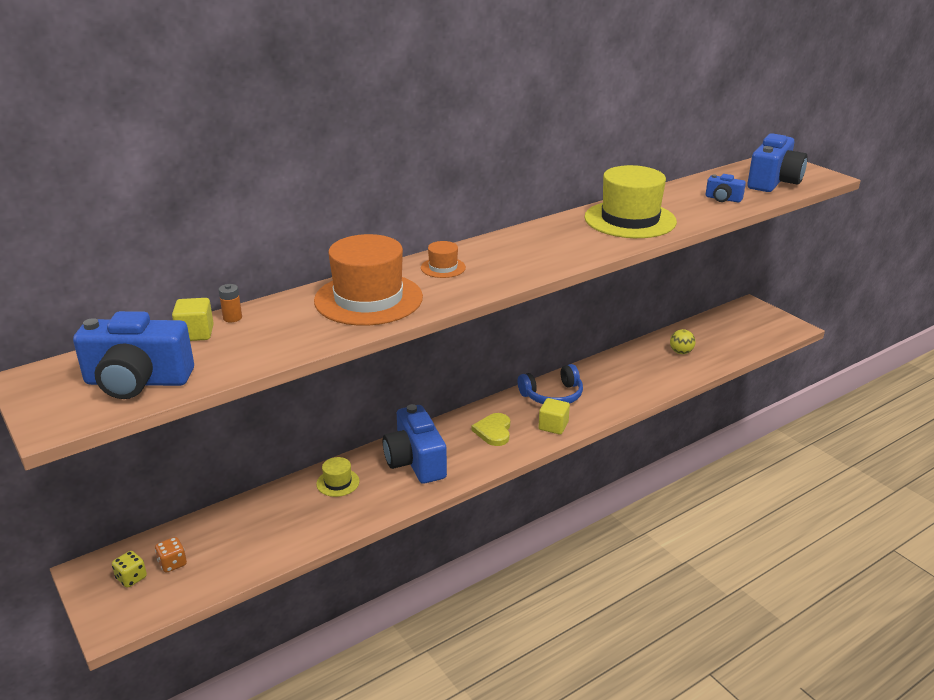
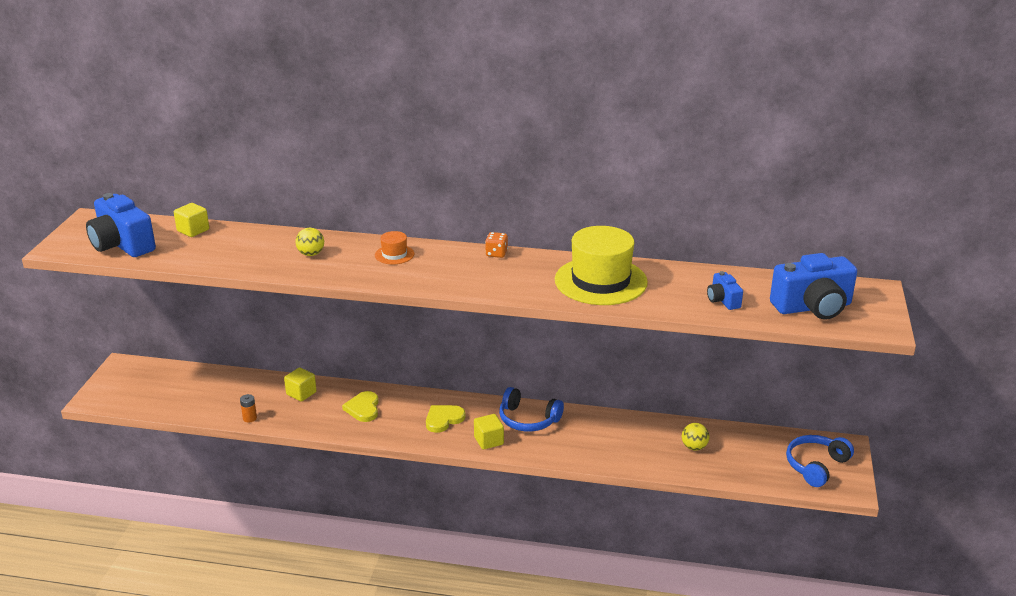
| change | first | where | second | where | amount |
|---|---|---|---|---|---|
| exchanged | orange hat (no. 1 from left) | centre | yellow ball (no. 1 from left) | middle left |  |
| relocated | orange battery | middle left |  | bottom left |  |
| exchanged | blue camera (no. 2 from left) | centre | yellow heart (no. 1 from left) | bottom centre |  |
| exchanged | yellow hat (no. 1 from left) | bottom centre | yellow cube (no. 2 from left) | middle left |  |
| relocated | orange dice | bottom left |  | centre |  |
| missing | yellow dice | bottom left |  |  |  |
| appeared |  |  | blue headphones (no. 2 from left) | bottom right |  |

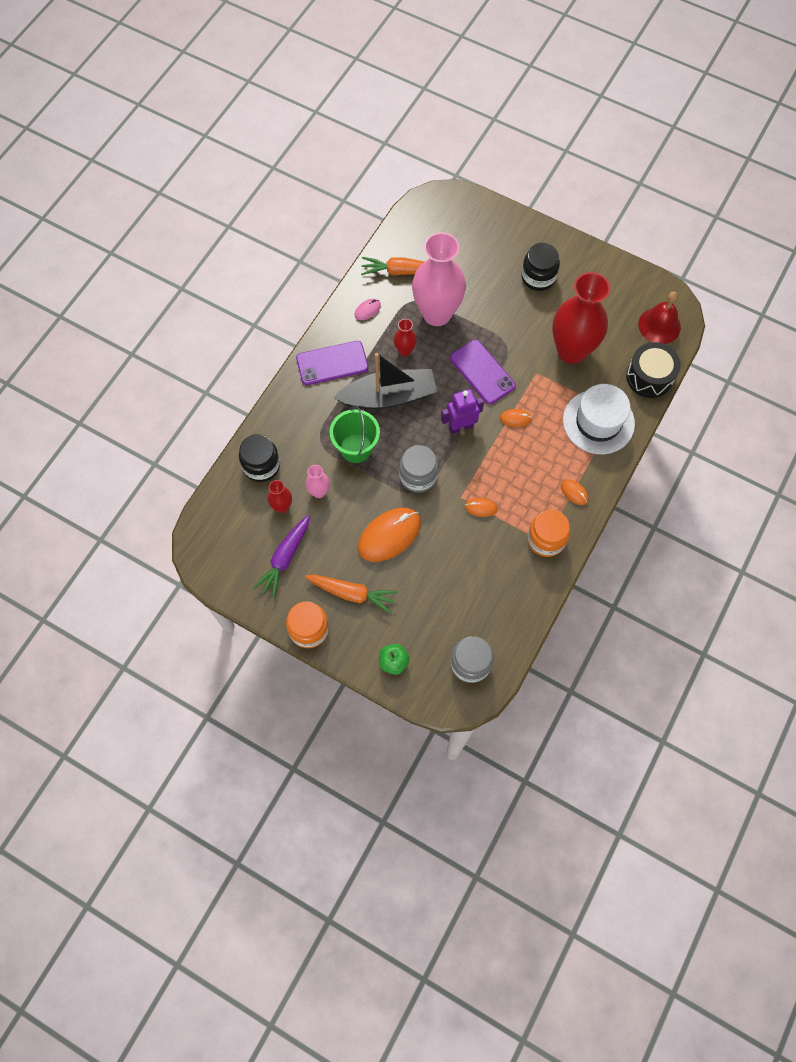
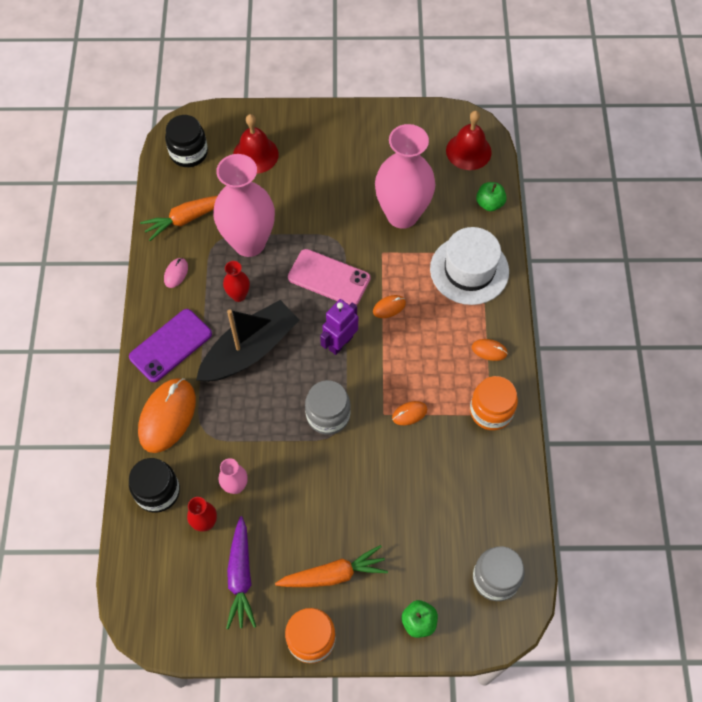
| change | first | where | second | where | amount |
|---|---|---|---|---|---|
| relocated | black jar (no. 2 from left) | top right |  | top left |  |
| colour | red vase (no. 3 from left) | top right | pink vase (no. 3 from left) | top centre |  |
| colour | purple phone (no. 2 from left) | centre | pink phone | centre |  |
| exchanged | black drum | middle right | green apple (no. 2 from left) | top right |  |
| missing | green bucket | centre |  |  |  |
| relocated | orange mouse (no. 1 from left) | centre |  | middle left |  |
| appeared |  |  | red bell (no. 1 from left) | top centre |  |

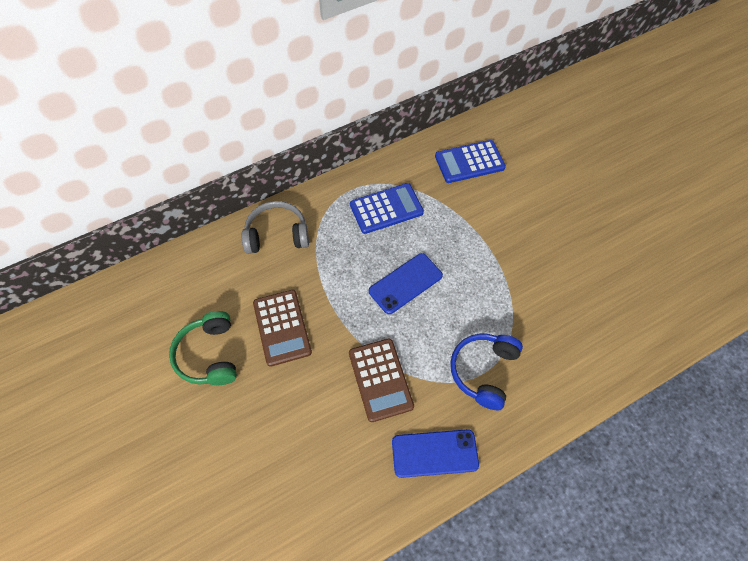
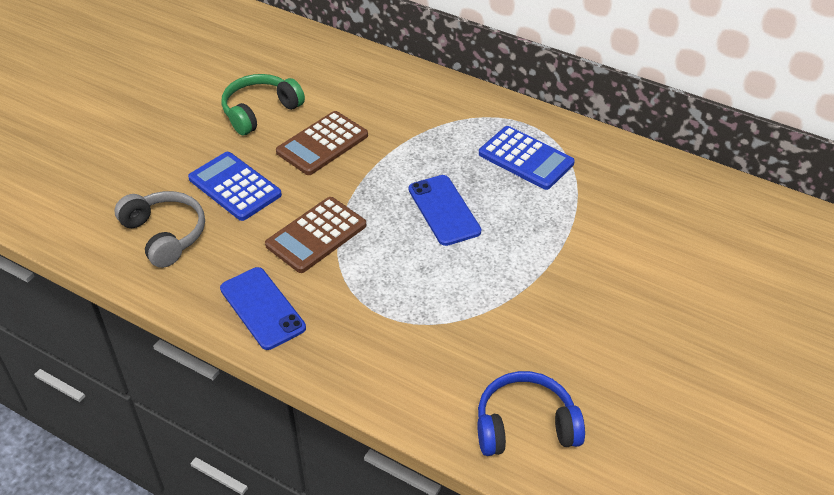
| change | first | where | second | where | amount |
|---|---|---|---|---|---|
| relocated | blue calculator (no. 2 from left in the first image) | top centre | blue calculator (no. 1 from left) | middle left |  |
| relocated | grey headphones | centre |  | middle left |  |
| spun | blue phone (no. 1 from left in the first image) | centre | blue phone (no. 2 from left) | centre | 45 degrees clockwise |
| relocated | blue headphones | centre |  | bottom centre |  |

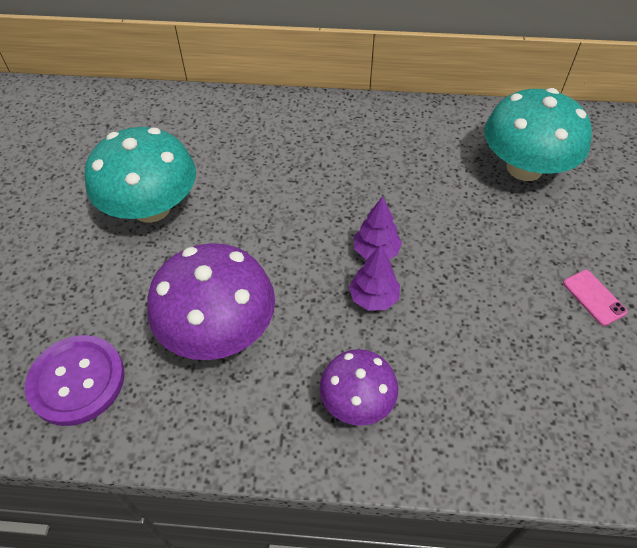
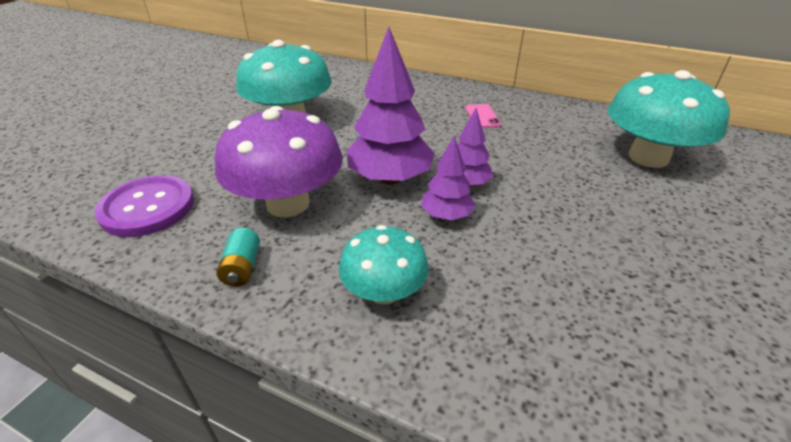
| change | first | where | second | where | amount |
|---|---|---|---|---|---|
| relocated | pink phone | middle right |  | top centre |  |
| colour | purple mushroom (no. 2 from left) | bottom centre | turquoise mushroom (no. 2 from left) | centre |  |
| appeared |  |  | purple tree (no. 1 from left) | top centre |  |
| appeared |  |  | turquoise battery | middle left |  |

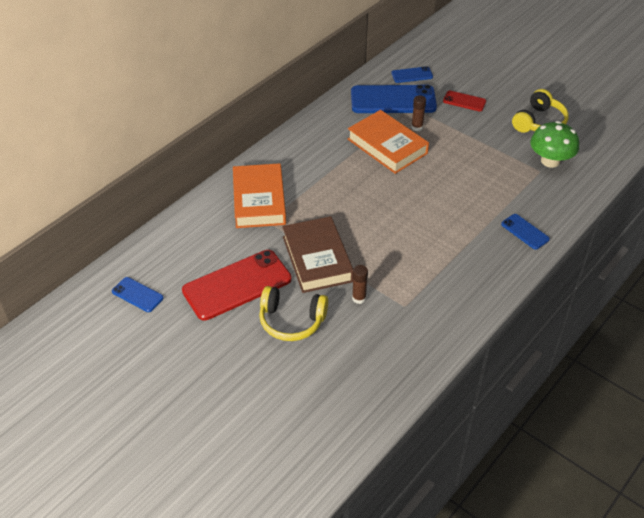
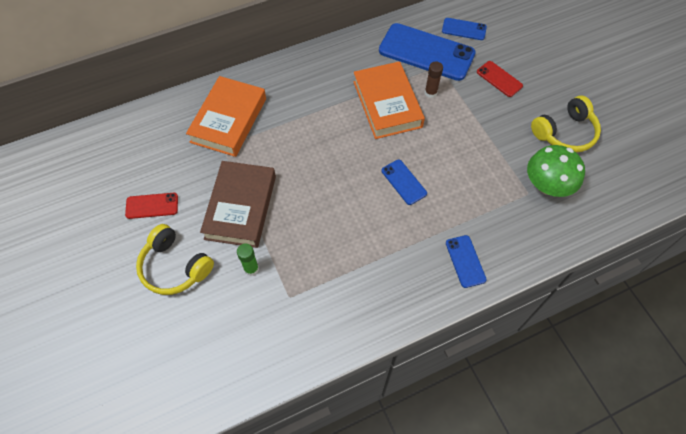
| change | first | where | second | where | amount |
|---|---|---|---|---|---|
| size | red phone (no. 1 from left) | centre |  | middle left | x0.48 |
| colour | brown glue stick (no. 1 from left) | centre | green glue stick | centre |  |
| relocated | blue phone (no. 1 from left) | middle left |  | centre |  |

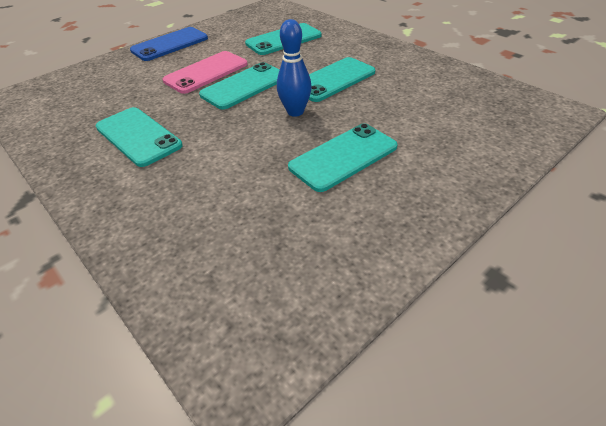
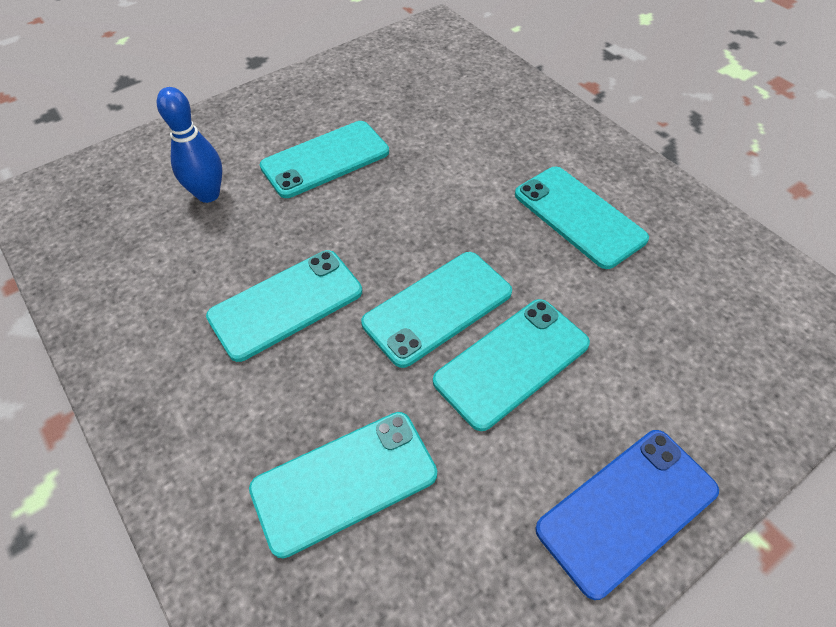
| change | first | where | second | where | amount |
|---|---|---|---|---|---|
| relocated | blue bowling pin | top centre |  | top left |  |
| colour | pink phone | top centre | turquoise phone (no. 5 from left) | centre |  |

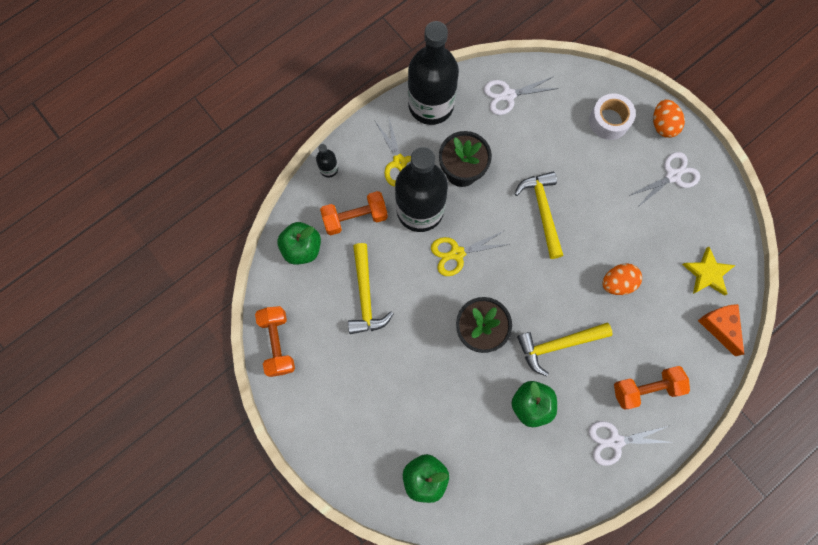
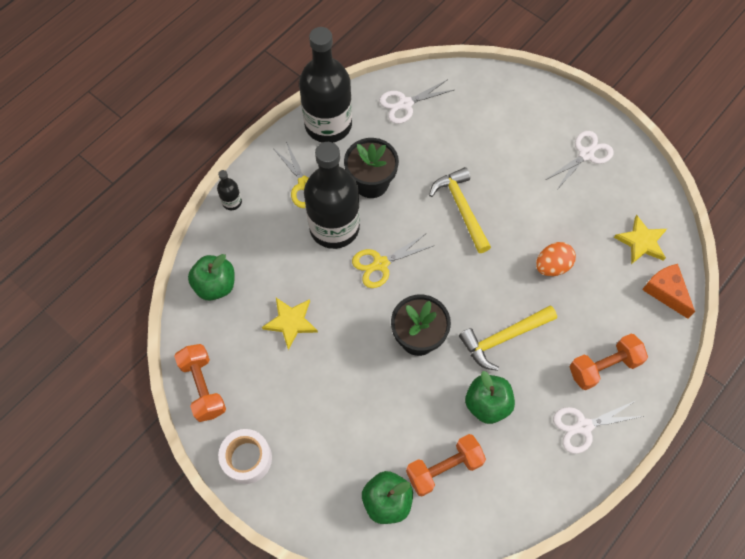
| change | first | where | second | where | amount |
|---|---|---|---|---|---|
| relocated | white tape | top right |  | bottom left |  |
| missing | orange egg (no. 2 from left) | top right |  |  |  |
| relocated | orange dumbbell (no. 2 from left) | centre |  | bottom centre |  |
| exchanged | yellow hammer (no. 1 from left) | centre | yellow star (no. 1 from left) | centre |  |

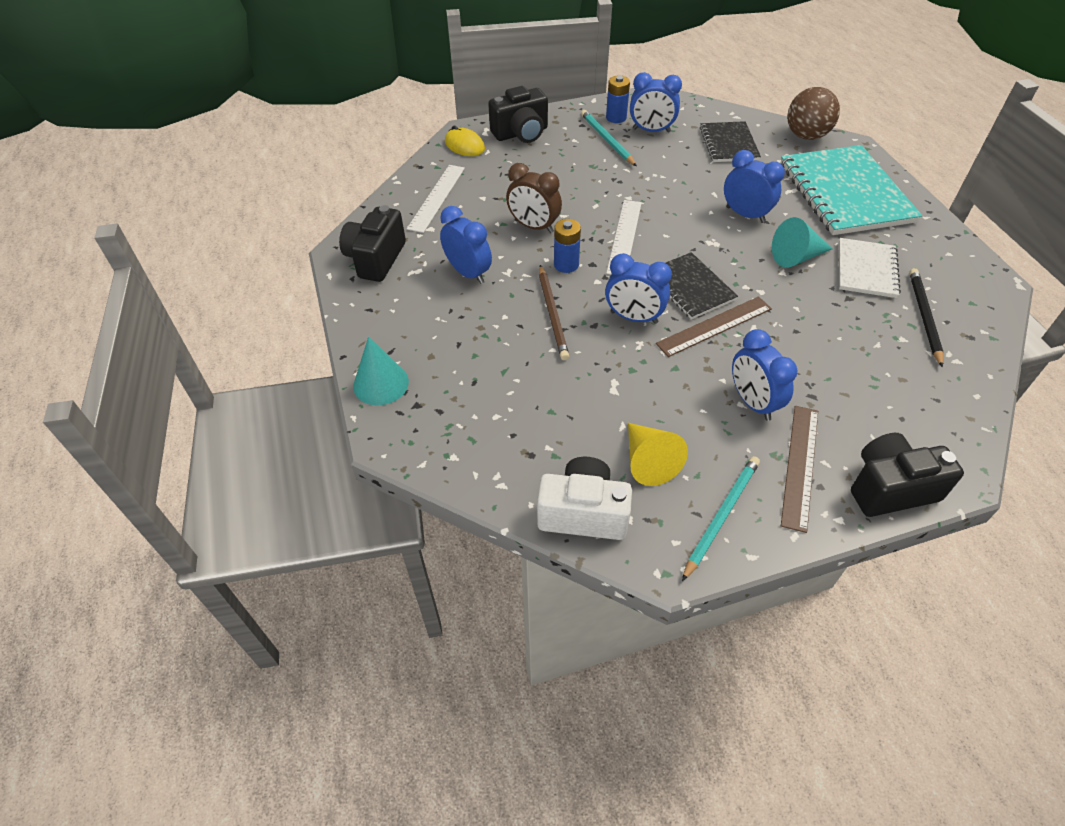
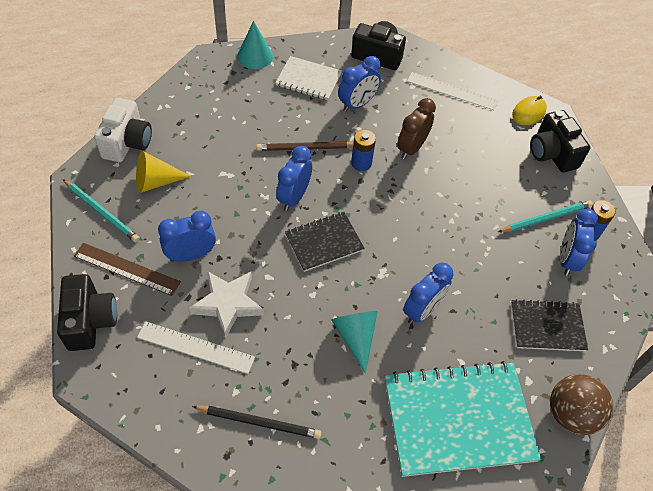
| change | first | where | second | where | amount |
|---|---|---|---|---|---|
| relocated | white ruler (no. 2 from left in the first image) | top centre | white ruler (no. 1 from left) | bottom left |  |
| relocated | white notebook | top right |  | top centre |  |
| missing | brown ruler (no. 1 from left) | middle right |  |  |  |
| appeared |  |  | white star | centre |  |

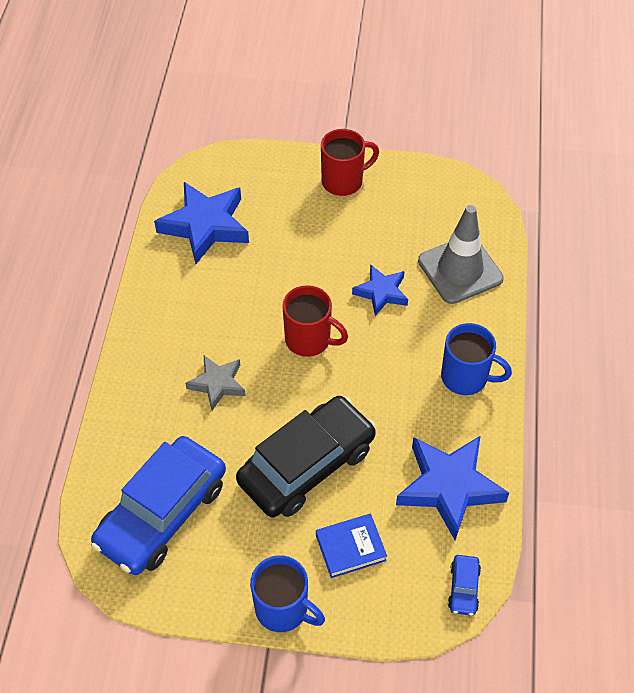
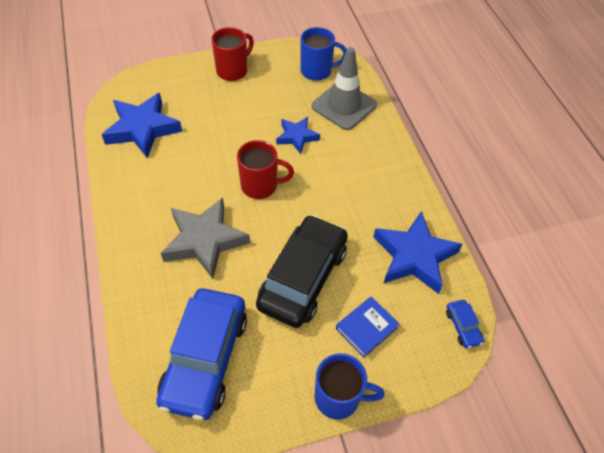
| change | first | where | second | where | amount |
|---|---|---|---|---|---|
| relocated | blue mug (no. 2 from left in the first image) | middle right | blue mug (no. 1 from left) | top centre |  |
| size | grey star | centre |  | centre | x1.73 |

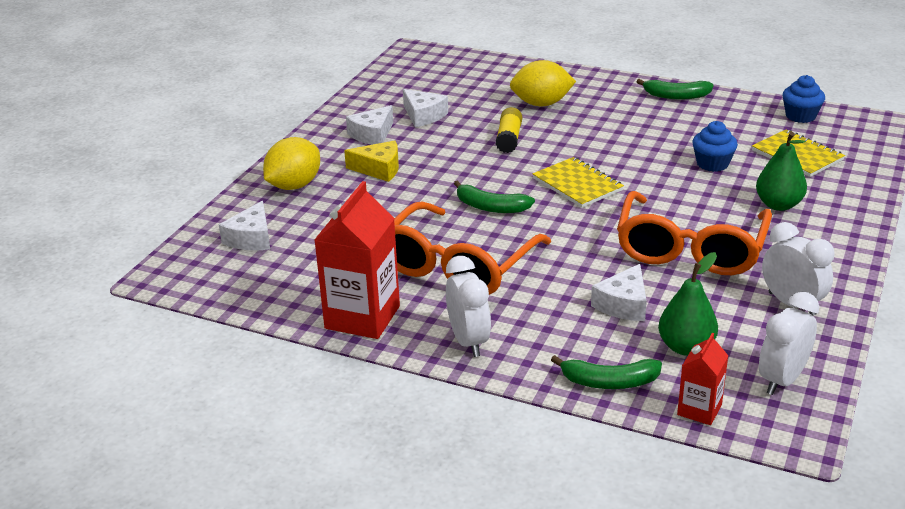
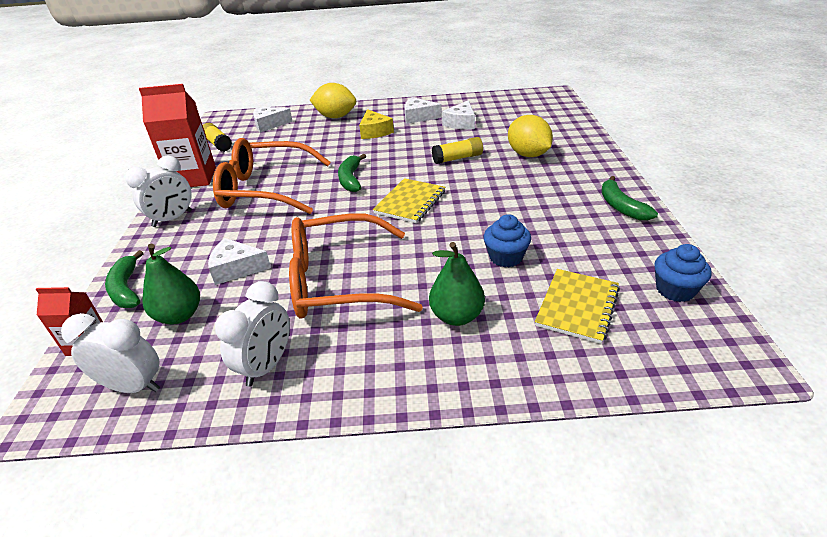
| change | first | where | second | where | amount |
|---|---|---|---|---|---|
| appeared |  |  | yellow glue stick (no. 1 from left) | top left |  |

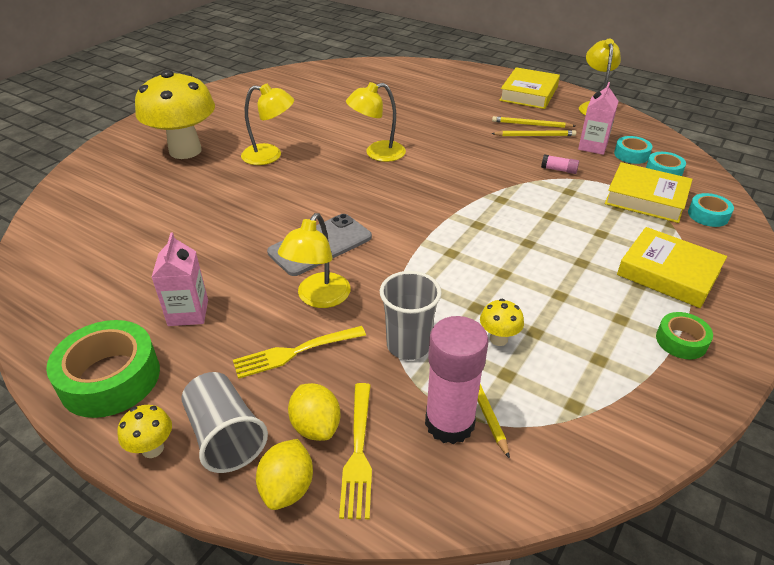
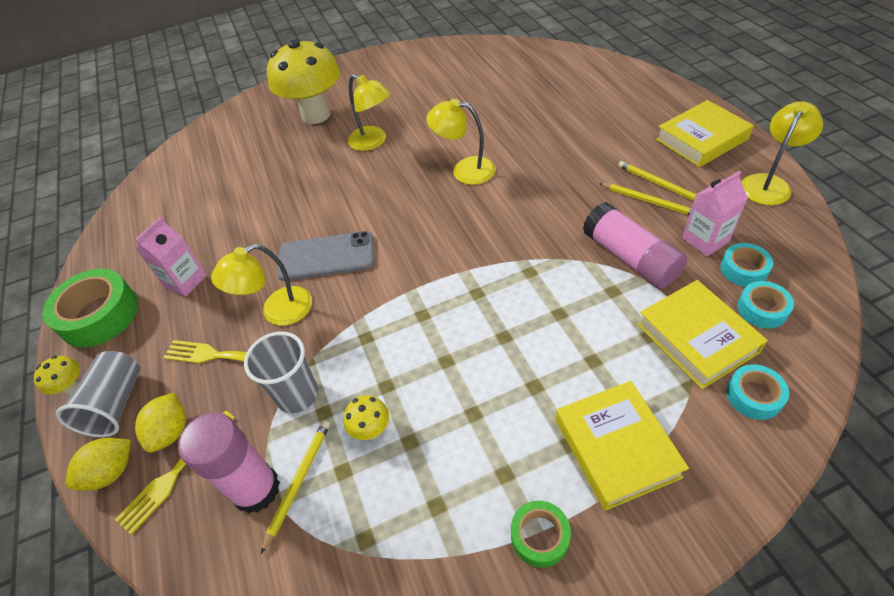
| change | first | where | second | where | amount |
|---|---|---|---|---|---|
| size | pink glue stick (no. 2 from left) | top right |  | middle right | x2.33 |

